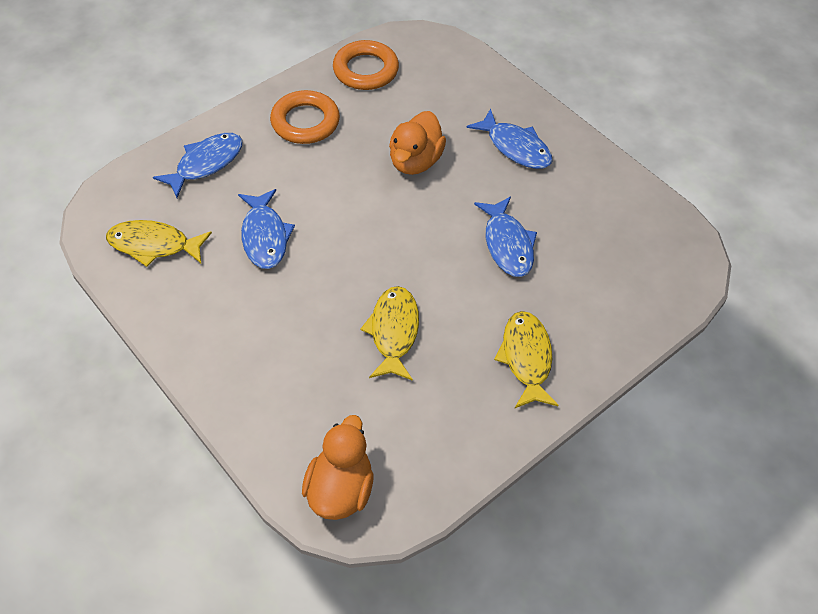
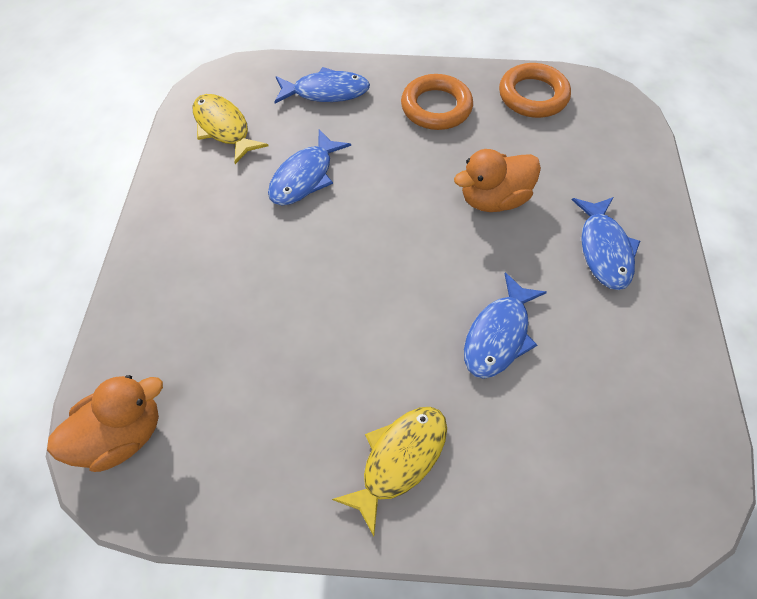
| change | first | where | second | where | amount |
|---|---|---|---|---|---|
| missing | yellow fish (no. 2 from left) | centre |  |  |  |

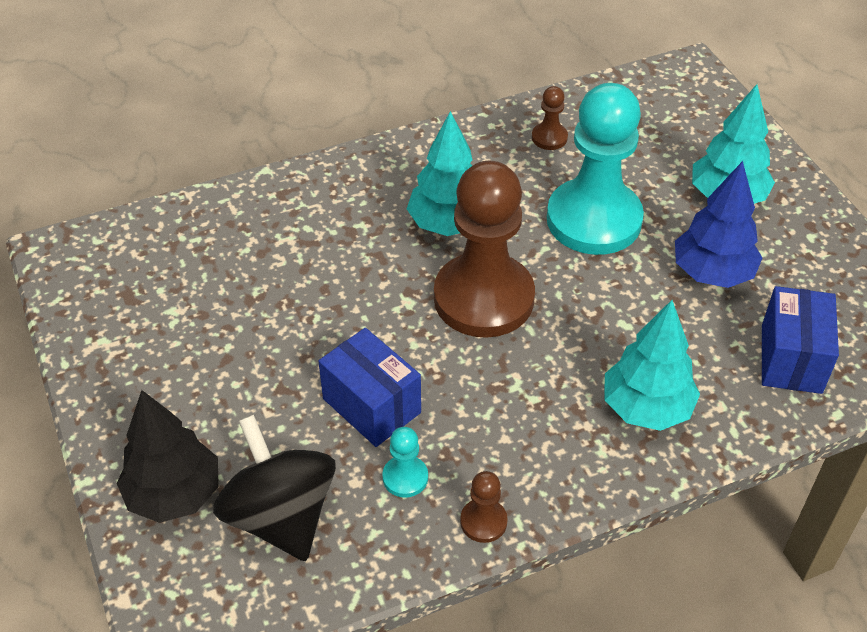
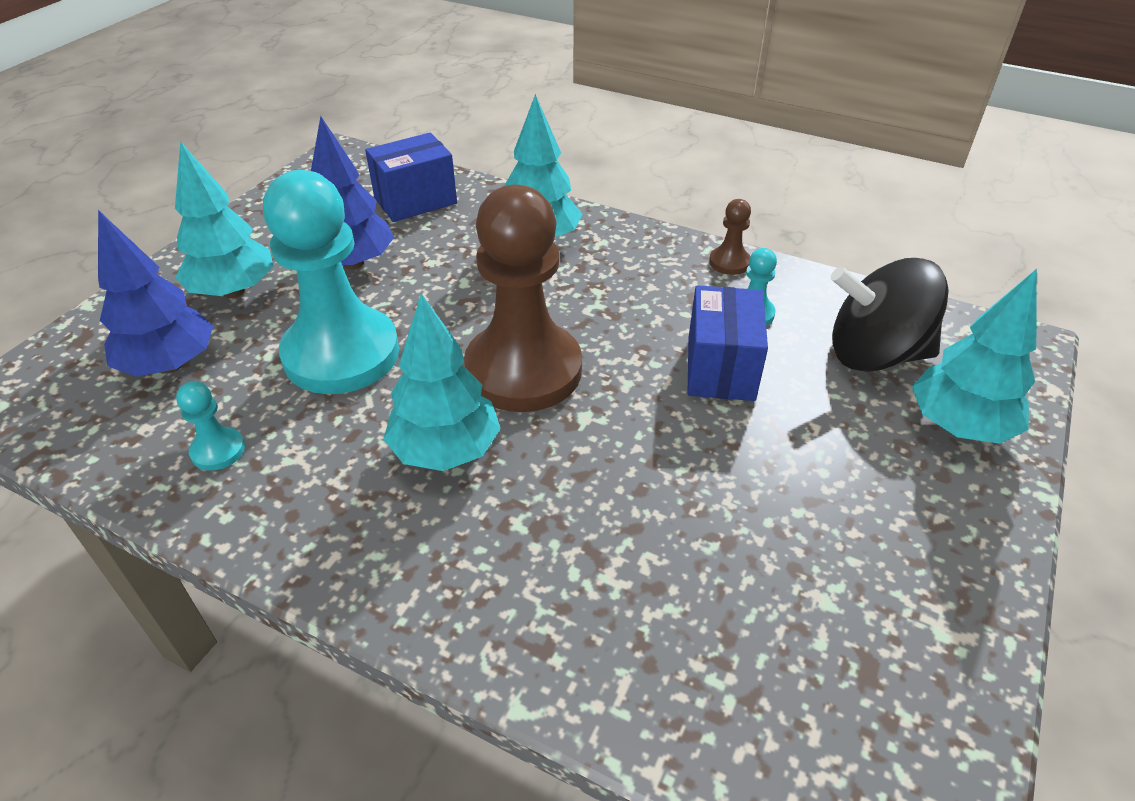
| change | first | where | second | where | amount |
|---|---|---|---|---|---|
| colour | brown pawn (no. 3 from left) | top centre | turquoise pawn (no. 1 from left) | middle left |  |
| colour | black tree | bottom left | turquoise tree (no. 4 from left) | middle right |  |
| spun | black spinning top | bottom left |  | middle right | 75 degrees clockwise |
| appeared |  |  | blue tree (no. 1 from left) | middle left |  |

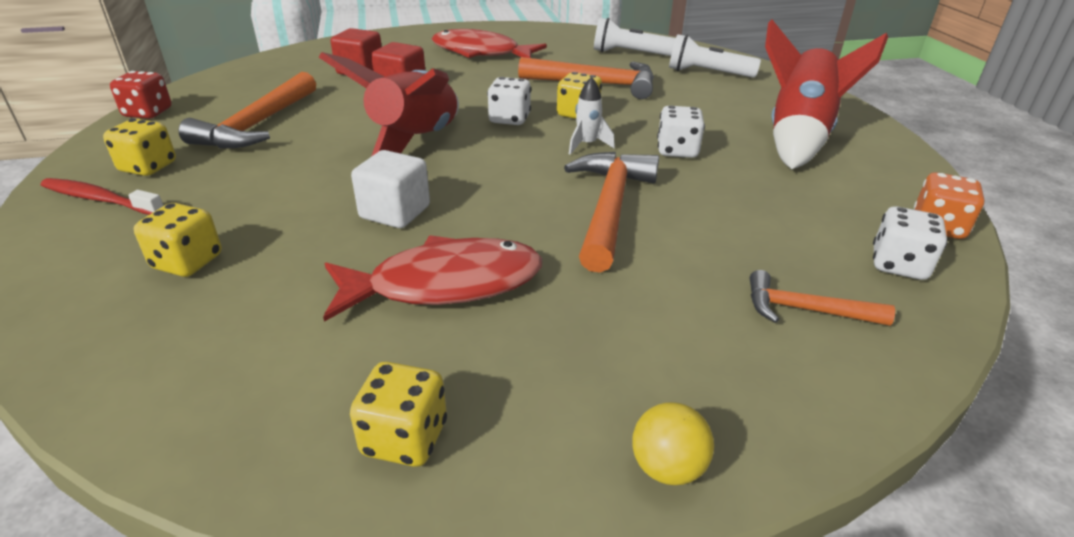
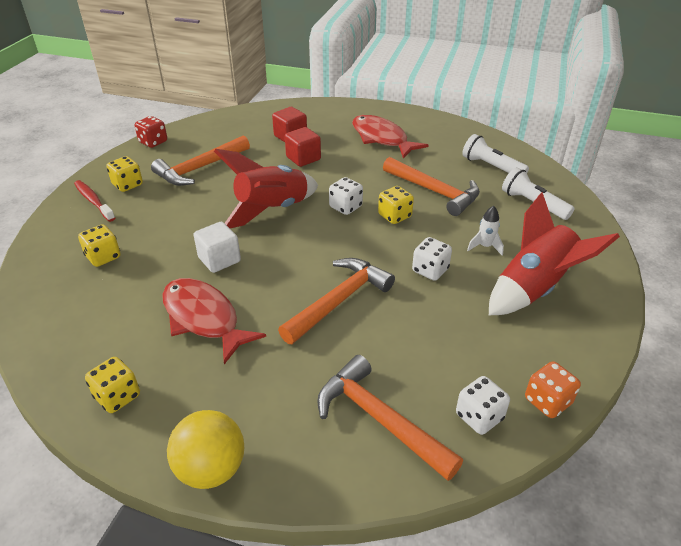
| change | first | where | second | where | amount |
|---|---|---|---|---|---|
| relocated | white rocket | top centre |  | middle right |  |
| spun | red fish (no. 1 from left) | centre |  | middle left | 150 degrees counterclockwise |
| size | orange hammer (no. 4 from left in the first image) | middle right | orange hammer (no. 3 from left) | bottom centre | x1.76 |
| size | yellow ball | bottom centre |  | bottom left | x1.72 |

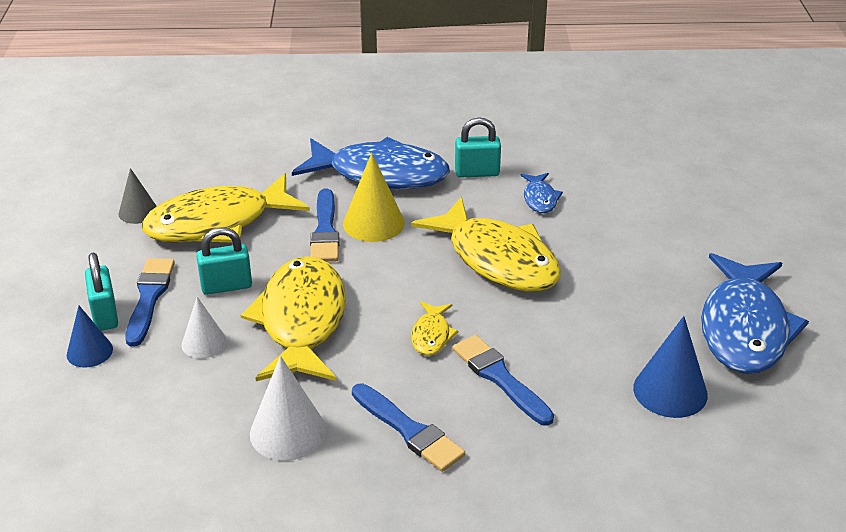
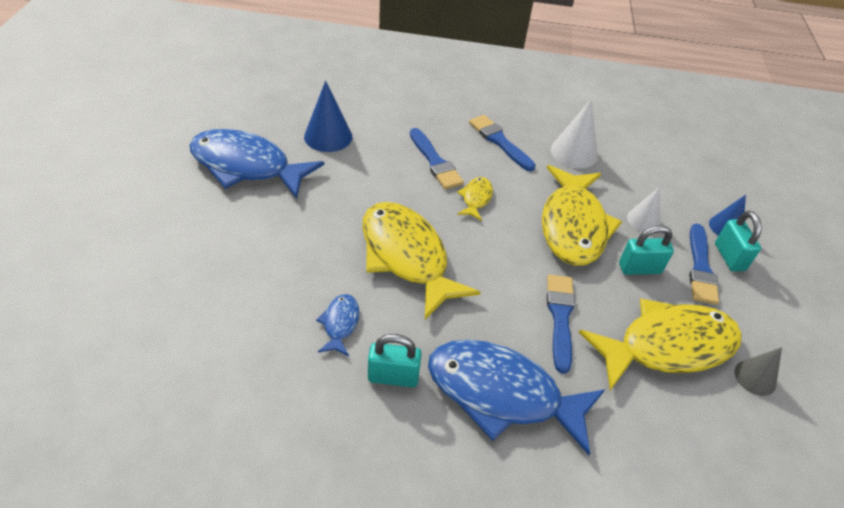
| change | first | where | second | where | amount |
|---|---|---|---|---|---|
| missing | yellow cone | centre |  |  |  |
| spun | blue fish (no. 3 from left in the first image) | middle right | blue fish (no. 1 from left) | top left | 90 degrees counterclockwise |

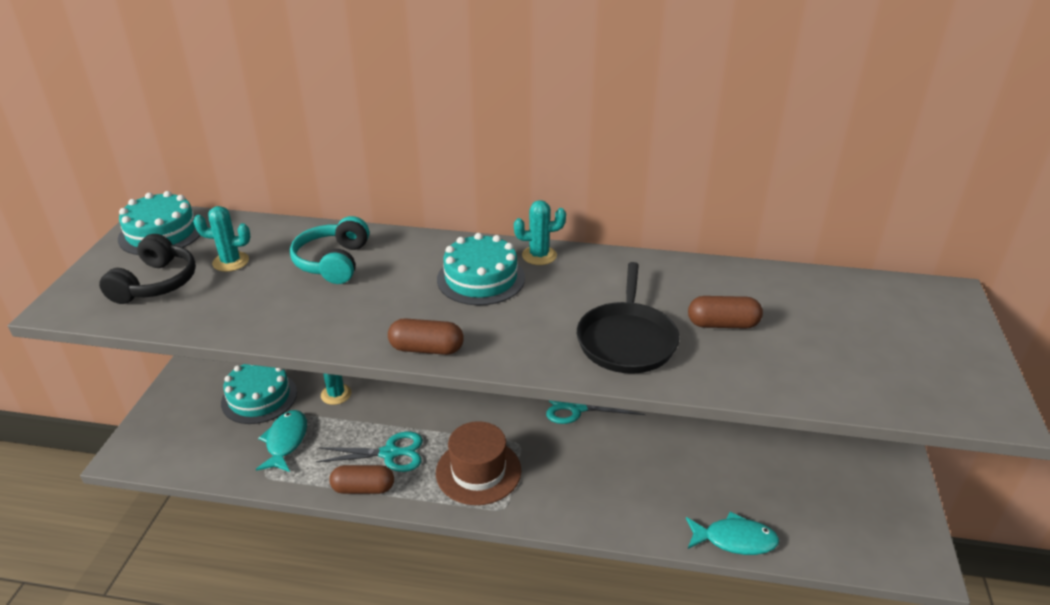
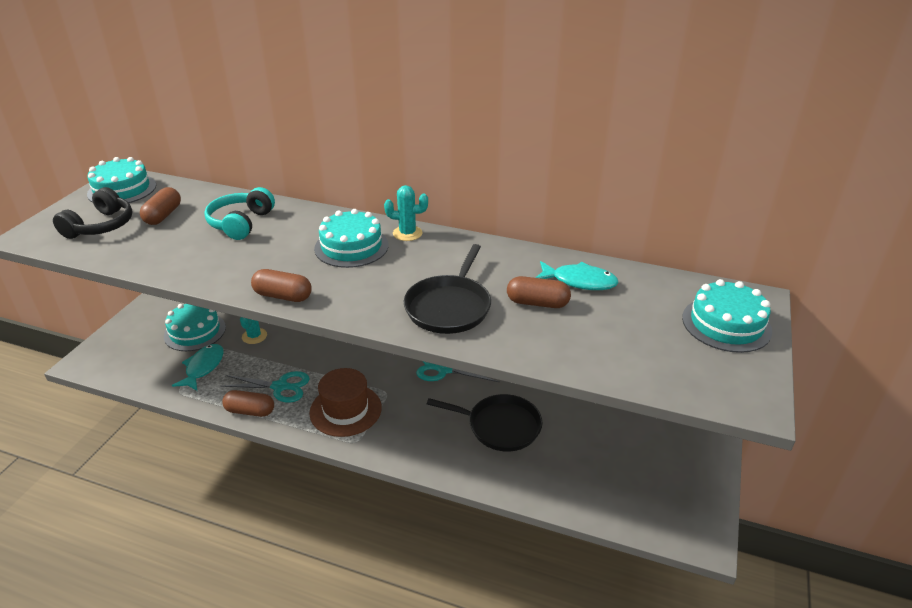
| change | first | where | second | where | amount |
|---|---|---|---|---|---|
| exchanged | turquoise cactus (no. 1 from left) | middle left | brown capsule (no. 1 from left) | middle left |  |
| relocated | turquoise fish (no. 2 from left) | bottom right |  | centre |  |
| appeared |  |  | turquoise cake (no. 4 from left) | middle right |  |
| appeared |  |  | black pan (no. 2 from left) | bottom centre |  |

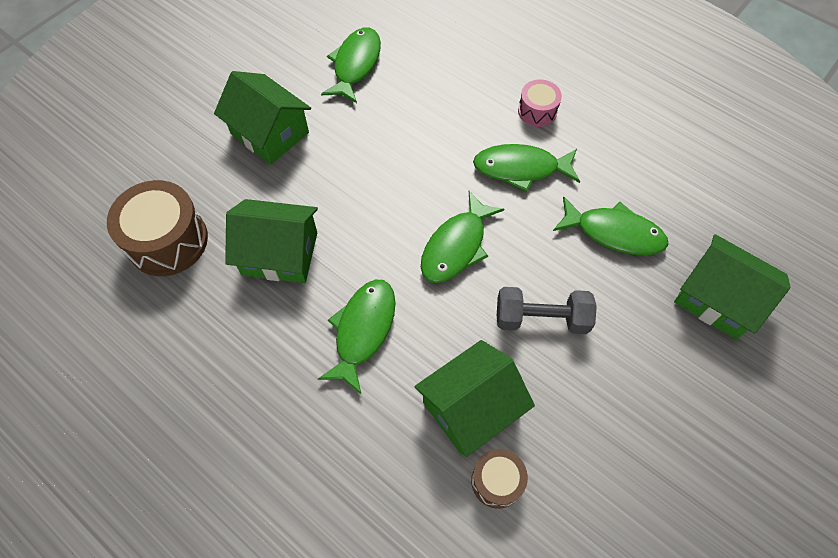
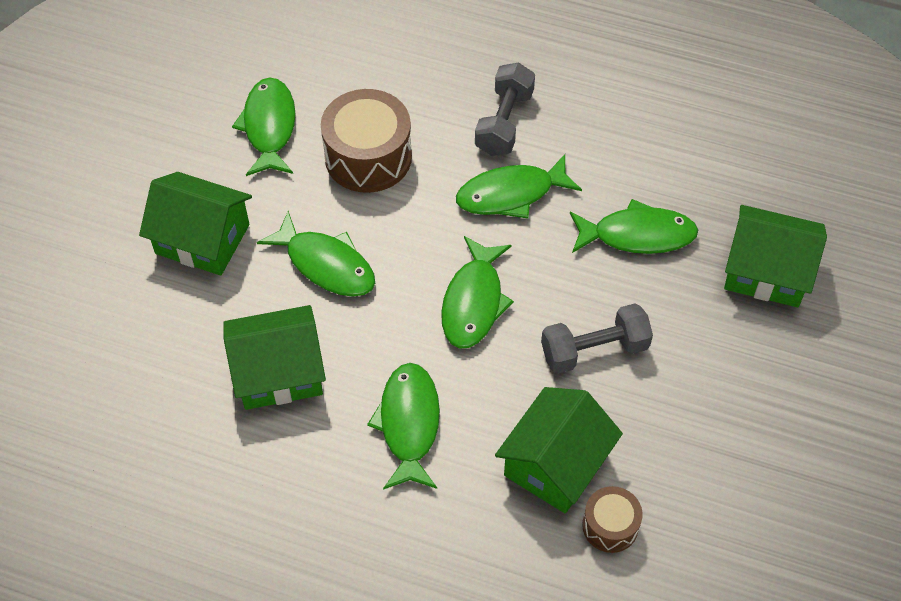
| change | first | where | second | where | amount |
|---|---|---|---|---|---|
| exchanged | pink drum | top centre | grey dumbbell (no. 1 from left) | top centre |  |
| relocated | brown drum (no. 1 from left) | middle left |  | top centre |  |
| appeared |  |  | green fish (no. 2 from left) | centre |  |

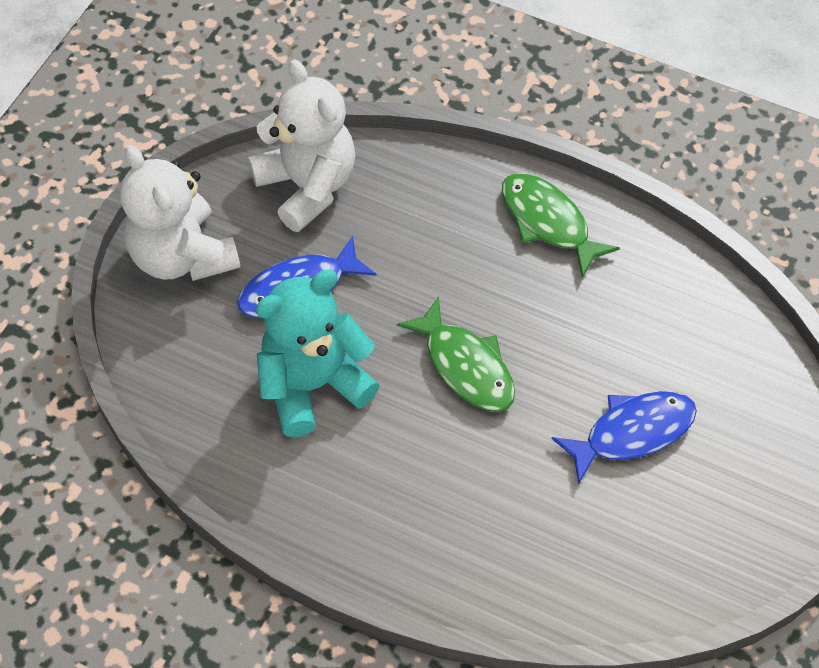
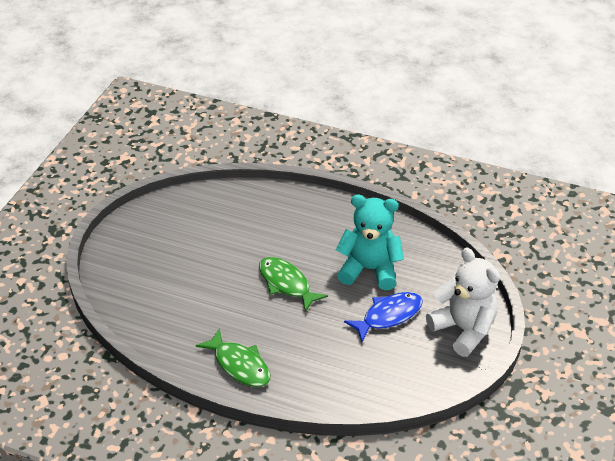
| change | first | where | second | where | amount |
|---|---|---|---|---|---|
| missing | white teddy bear (no. 2 from left) | top centre |  |  |  |
| spun | turquoise teddy bear | centre |  | centre | 135 degrees counterclockwise |
| missing | blue fish (no. 2 from left) | middle right |  |  |  |

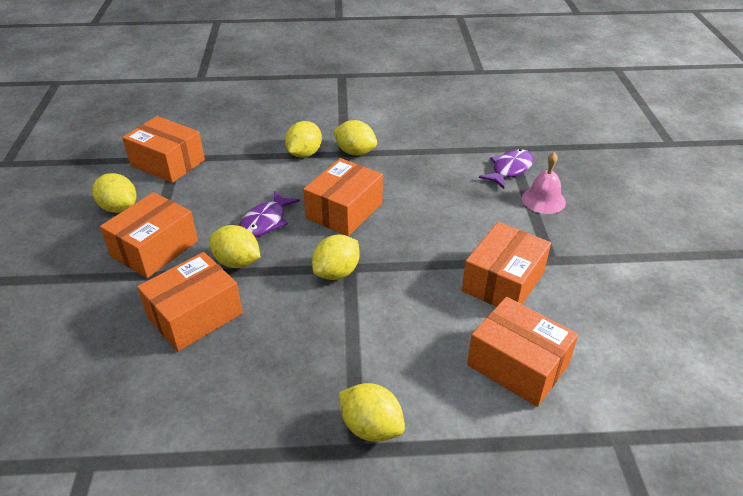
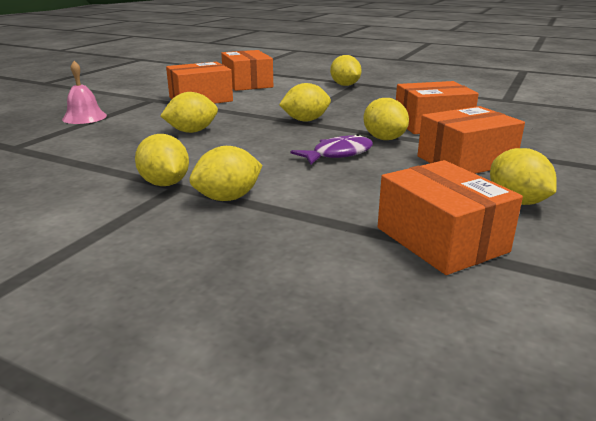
| change | first | where | second | where | amount |
|---|---|---|---|---|---|
| missing | purple fish (no. 2 from left) | middle right |  |  |  |
| missing | orange box (no. 4 from left) | centre |  |  |  |
| appeared |  |  | yellow lemon (no. 2 from left) | top left |  |

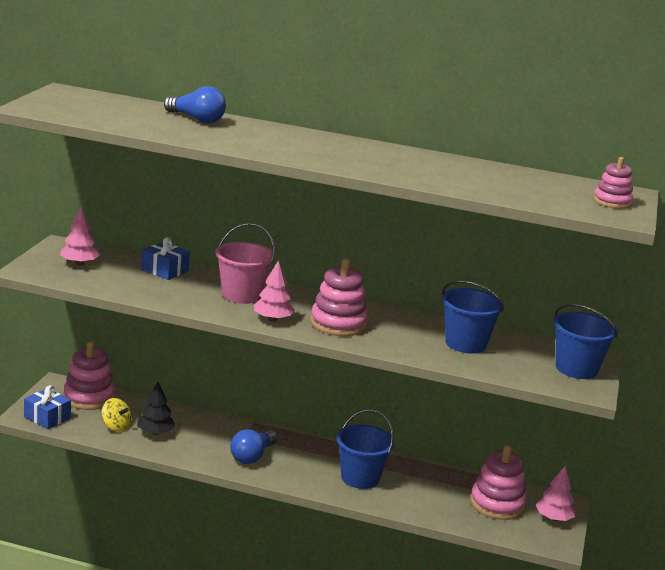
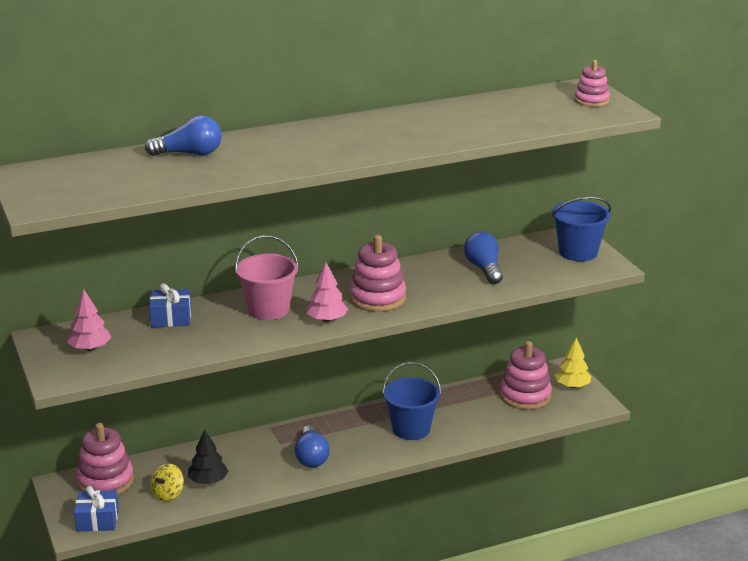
| change | first | where | second | where | amount |
|---|---|---|---|---|---|
| exchanged | blue bucket (no. 2 from left) | middle right | blue light bulb (no. 3 from left) | centre |  |
| spun | yellow spinning top | bottom left |  | bottom left | 120 degrees clockwise |
| colour | pink tree (no. 3 from left) | bottom right | yellow tree | middle right |  |

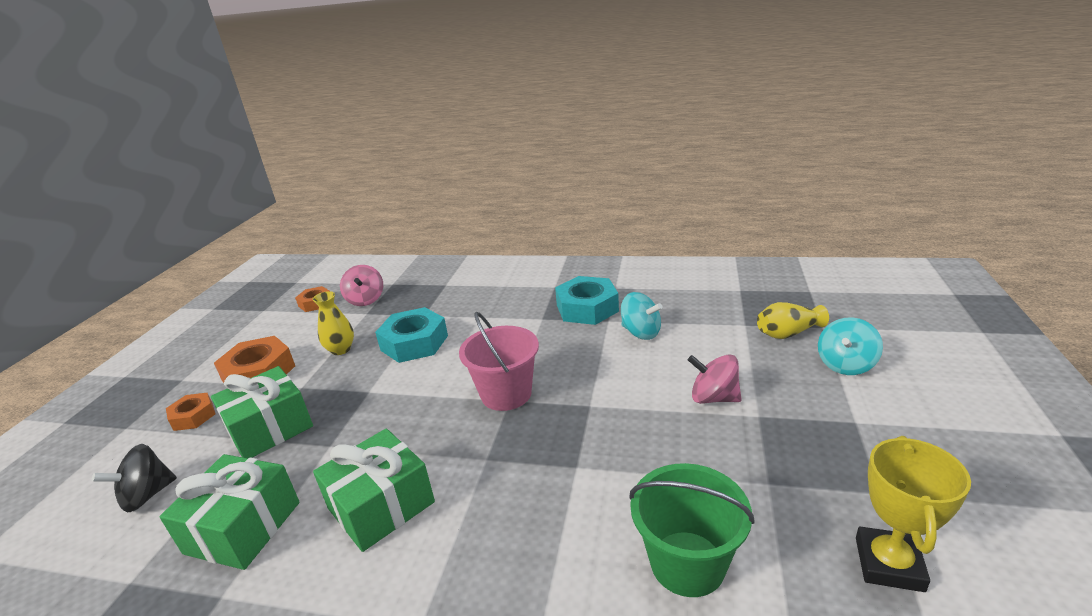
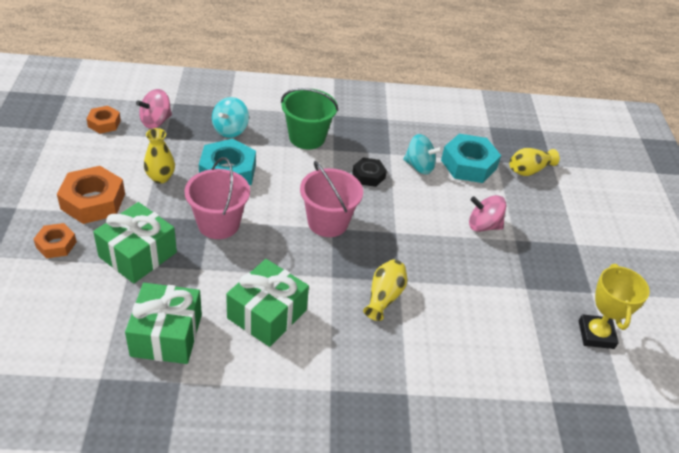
| change | first | where | second | where | amount |
|---|---|---|---|---|---|
| spun | pink spinning top (no. 1 from left) | middle left |  | top left | 75 degrees clockwise |
| relocated | turquoise nut (no. 2 from left) | centre |  | middle right |  |
| relocated | turquoise spinning top (no. 2 from left in the first image) | middle right | turquoise spinning top (no. 1 from left) | top centre |  |
| missing | black spinning top | bottom left |  |  |  |
| relocated | green bucket | bottom centre |  | top centre |  |
| appeared |  |  | pink bucket (no. 1 from left) | middle left |  |
| appeared |  |  | black nut | centre |  |
| appeared |  |  | yellow vase (no. 2 from left) | centre |  |

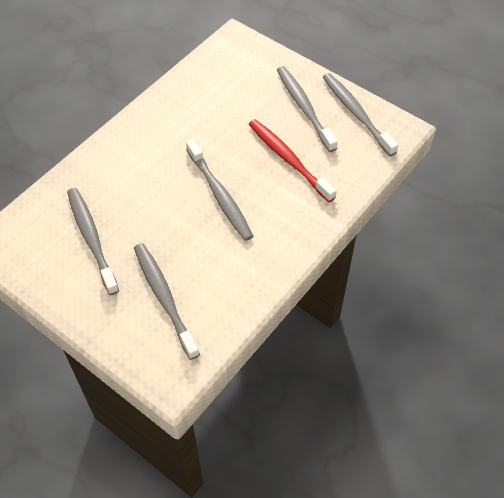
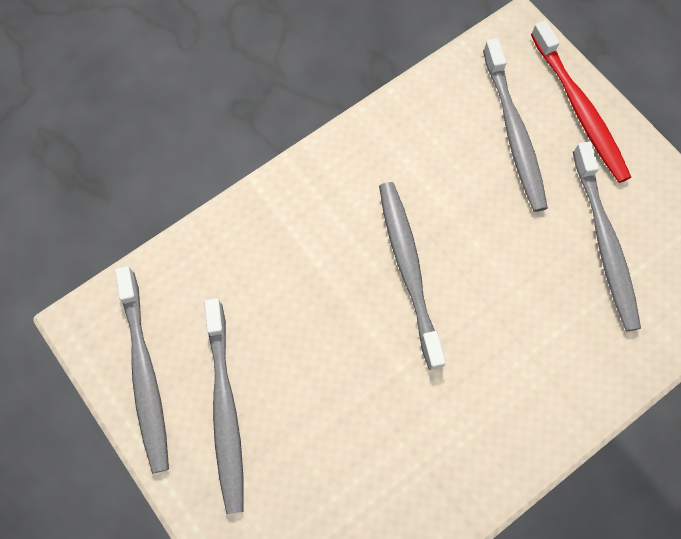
| change | first | where | second | where | amount |
|---|---|---|---|---|---|
| relocated | red toothbrush | top centre |  | top right |  |

